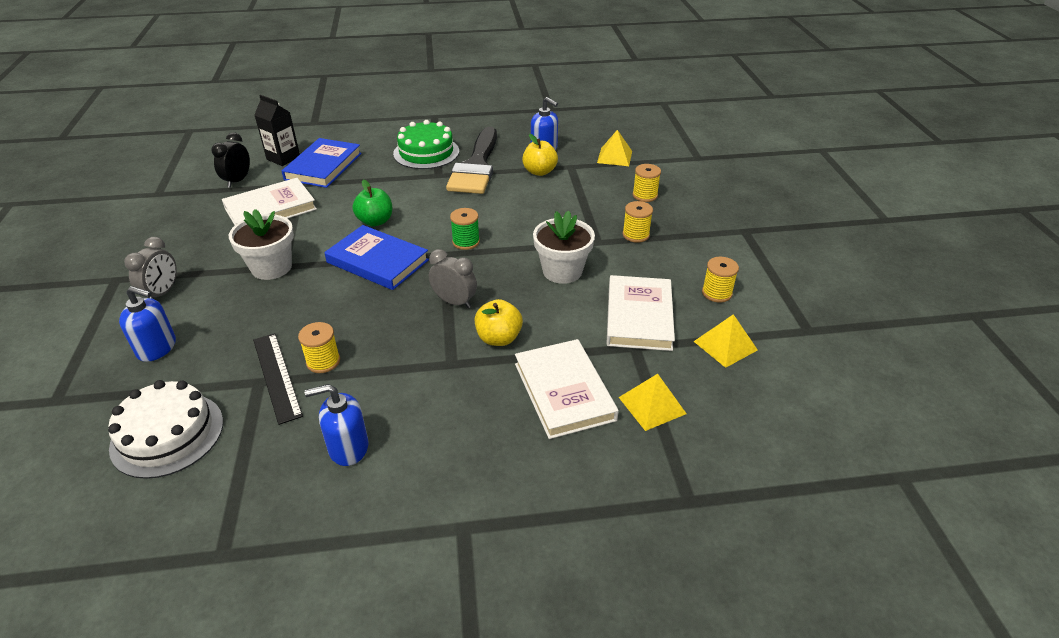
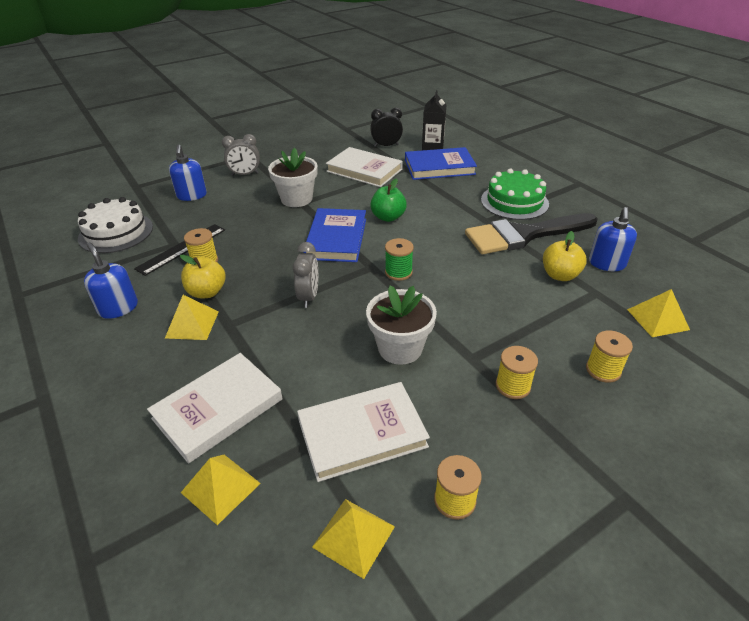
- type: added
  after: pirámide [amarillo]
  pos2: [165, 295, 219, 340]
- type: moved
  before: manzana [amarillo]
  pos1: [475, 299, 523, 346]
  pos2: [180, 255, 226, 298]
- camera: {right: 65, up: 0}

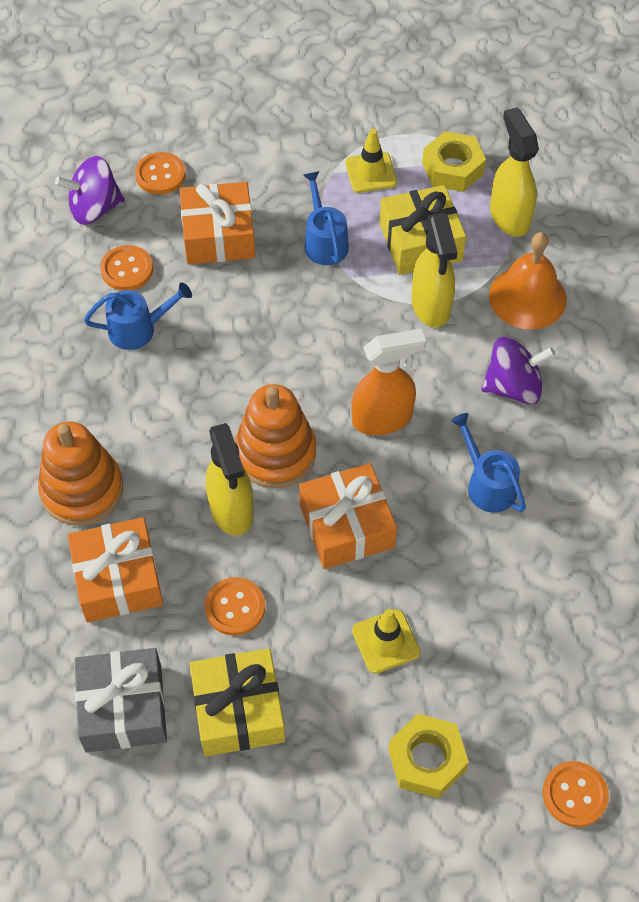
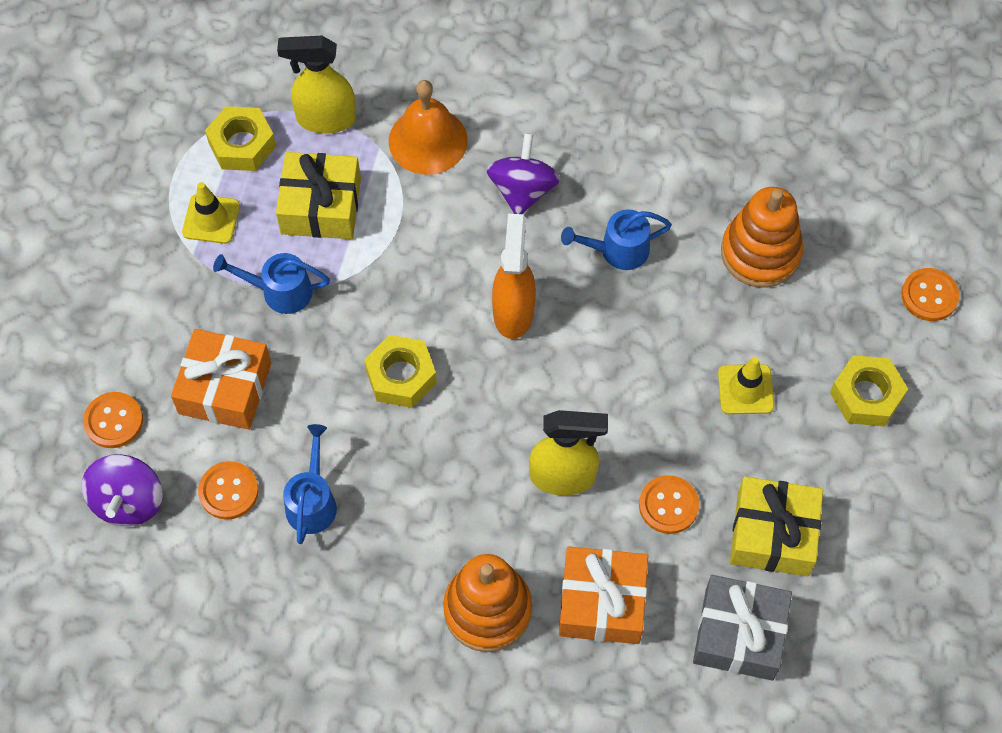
- type: added
  after: tuerca [amarillo]
  pos2: [364, 335, 437, 408]
- type: moved
  before: juguete apilable [naranja]
  pos1: [235, 384, 316, 488]
  pos2: [721, 187, 803, 288]
- type: removed
  before: regalo [naranja]
  pos1: [299, 463, 397, 569]
- type: removed
  before: pulverizador [amarillo]
  pos1: [412, 213, 458, 328]
- camera: {right: -70, up: 5}

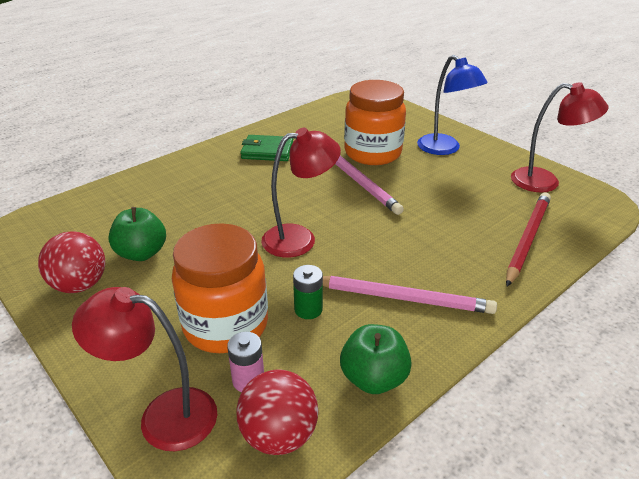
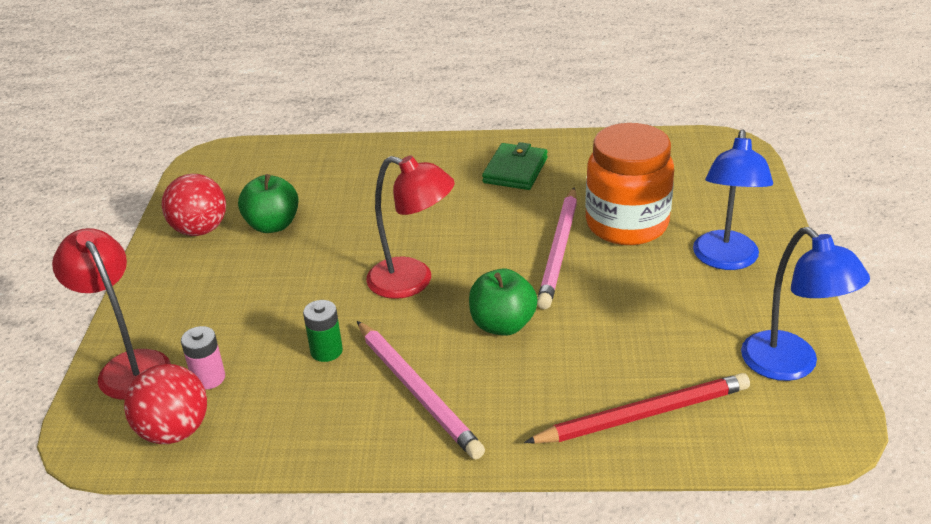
- type: moved
  before: manzana [verde]
  pos1: [340, 324, 412, 394]
  pos2: [469, 269, 537, 336]
- type: turned
  before: cartera [verde]
  pos1: [240, 135, 293, 161]
  pos2: [482, 142, 548, 190]
  turn: 60
- type: recoloured
  before: lámpara [rojo]
  after: lámpara [azul]
  pos1: [511, 82, 608, 192]
  pos2: [741, 227, 870, 381]
- type: removed
  before: tarro [naranja]
  pos1: [172, 223, 268, 353]
- camera: {right: 45, up: 0}

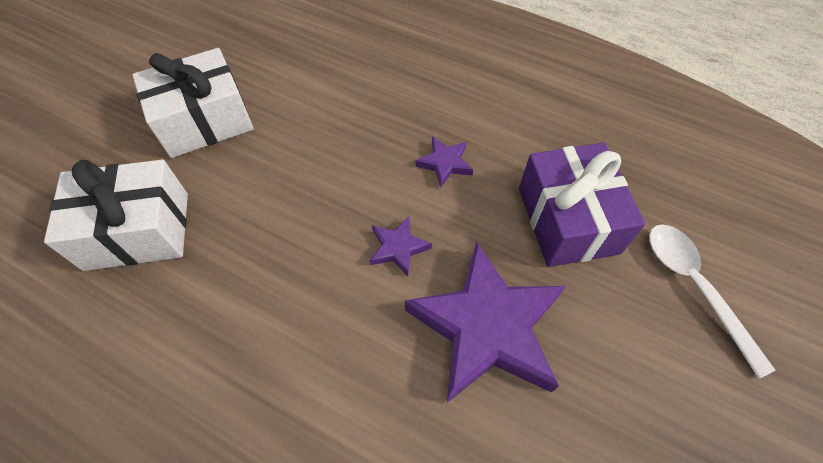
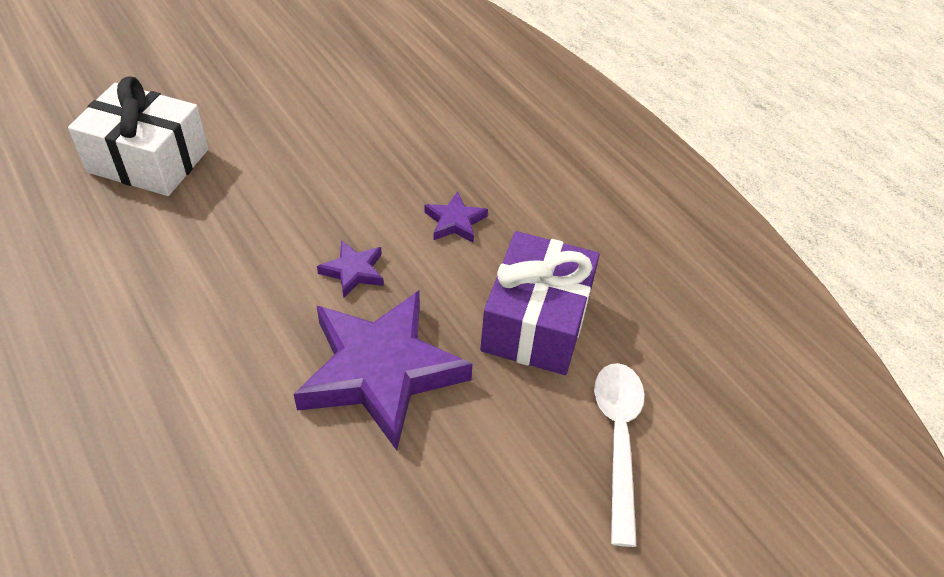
- type: removed
  before: regalo [blanco]
  pos1: [132, 48, 254, 158]
- camera: {right: 25, up: -10}

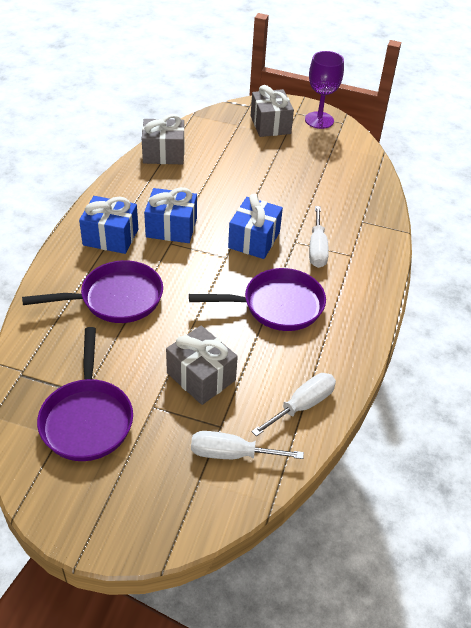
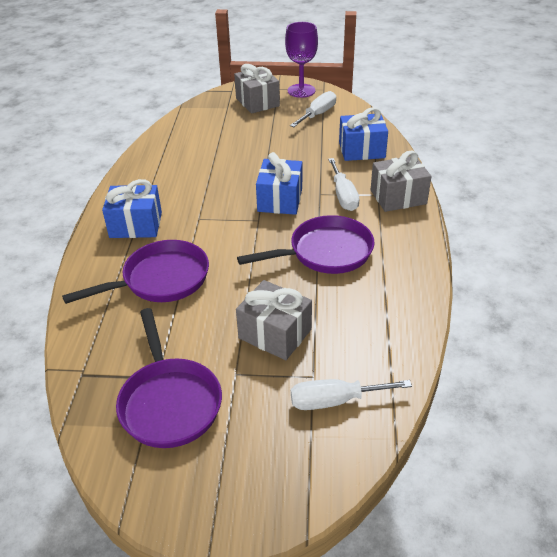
- type: moved
  before: destornillador [blanco]
  pos1: [251, 373, 336, 436]
  pos2: [290, 91, 336, 127]
- type: moved
  before: regalo [azul]
  pos1: [144, 187, 197, 243]
  pos2: [339, 107, 388, 161]
- type: moved
  before: regalo [gris]
  pos1: [142, 114, 184, 164]
  pos2: [371, 151, 432, 212]
- camera: {right: -10, up: -5}

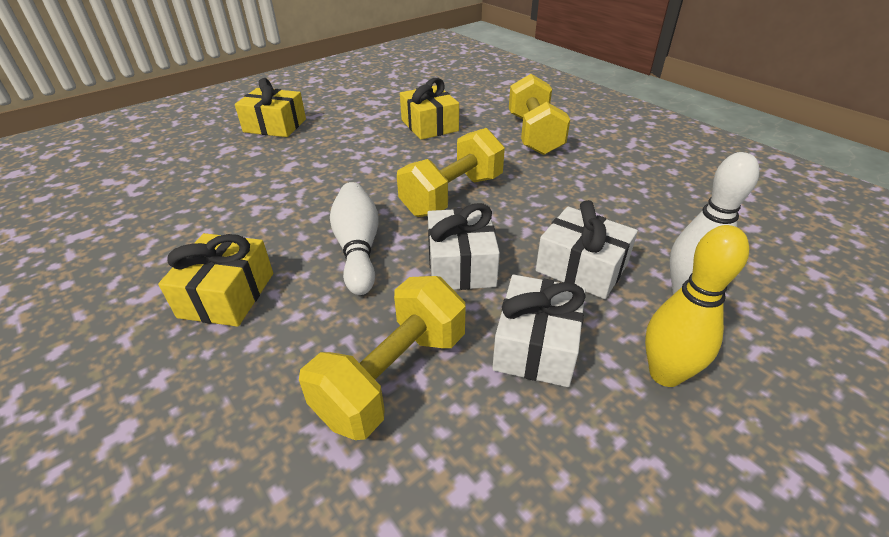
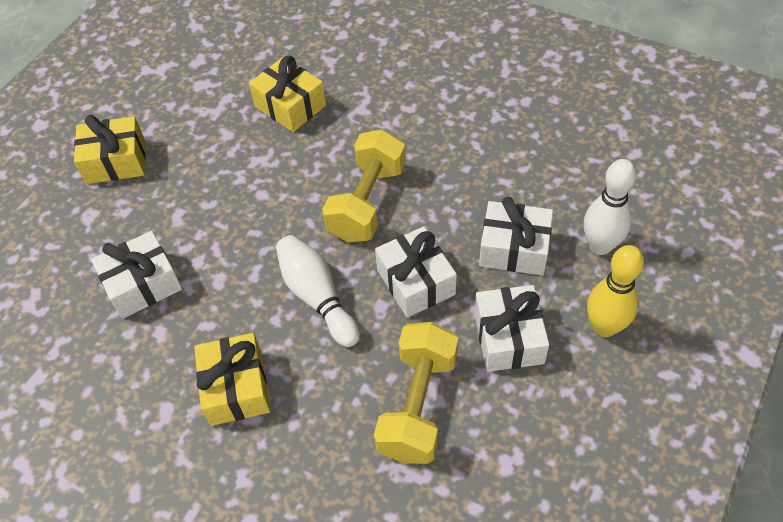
- type: added
  after: regalo [blanco]
  pos2: [91, 231, 182, 319]
- type: removed
  before: mancuerna [amarillo]
  pos1: [509, 74, 570, 155]
- camera: {right: -20, up: 15}

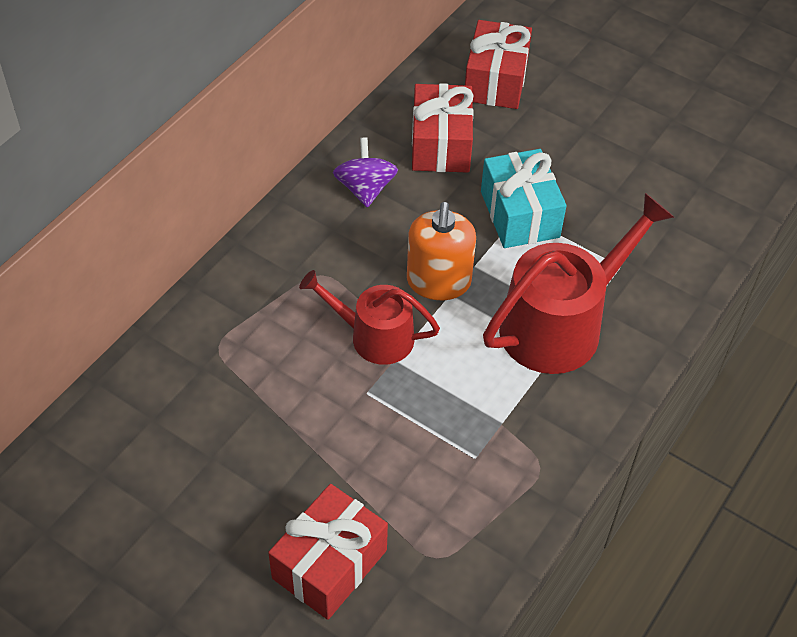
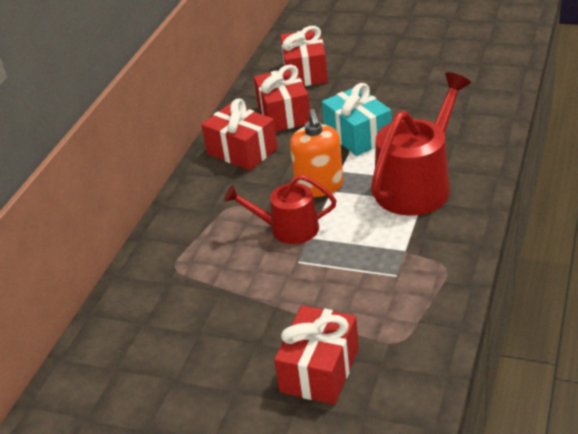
- type: replaced
  before: peonza [morado]
  after: regalo [rojo]
  pos1: [333, 137, 398, 208]
  pos2: [201, 98, 278, 171]
- camera: {right: -10, up: -15}

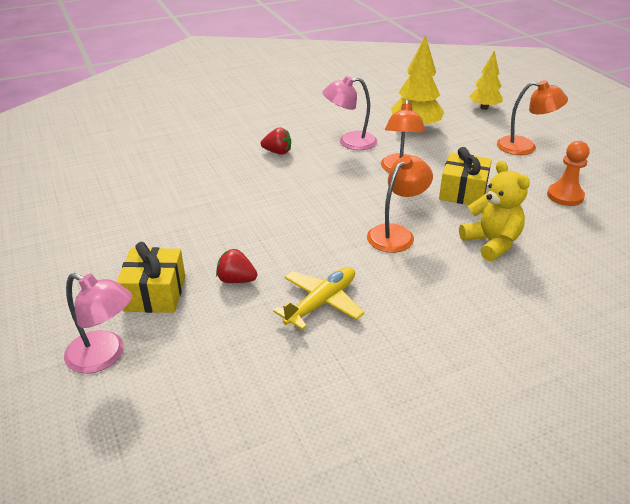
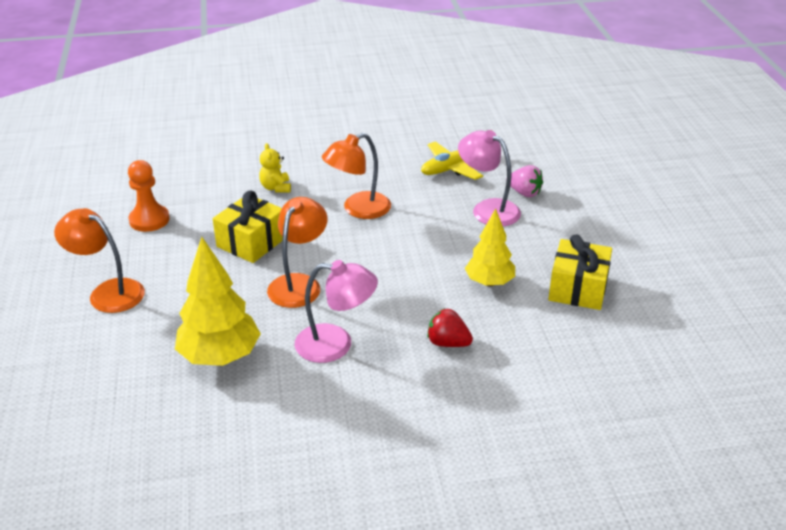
- type: resized
  before: osito [amarillo]
  pos1: [459, 160, 530, 261]
  pos2: [259, 143, 291, 192]
  scale: 0.58
- type: moved
  before: lámpara [rosa]
  pos1: [64, 273, 132, 374]
  pos2: [458, 130, 521, 226]
- type: moved
  before: árbol [amarillo]
  pos1: [469, 50, 503, 110]
  pos2: [465, 209, 515, 287]
- type: recoloured
  before: fresa [rojo]
  after: fresa [rosa]
  pos1: [216, 249, 257, 283]
  pos2: [510, 165, 543, 197]
- type: moved
  before: regalo [amarillo]
  pos1: [117, 242, 185, 313]
  pos2: [548, 235, 612, 310]
- camera: {right: -165, up: 0}

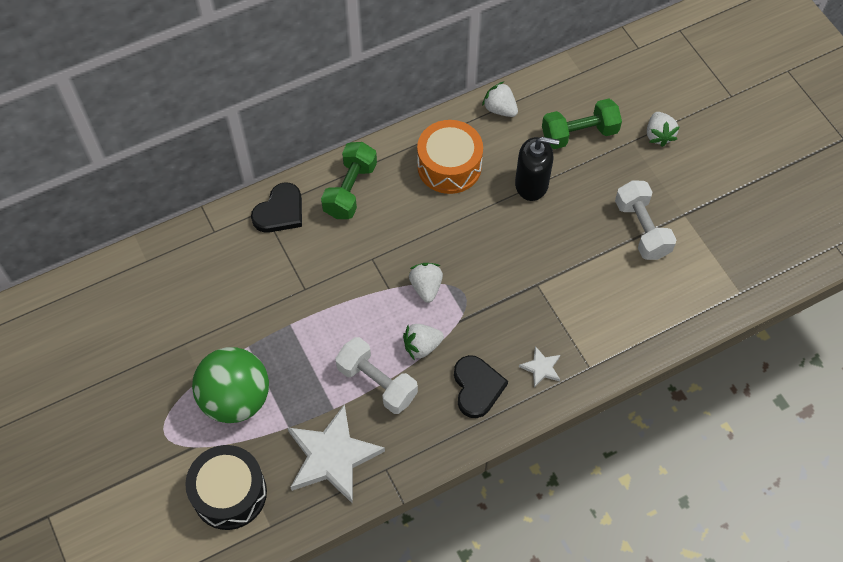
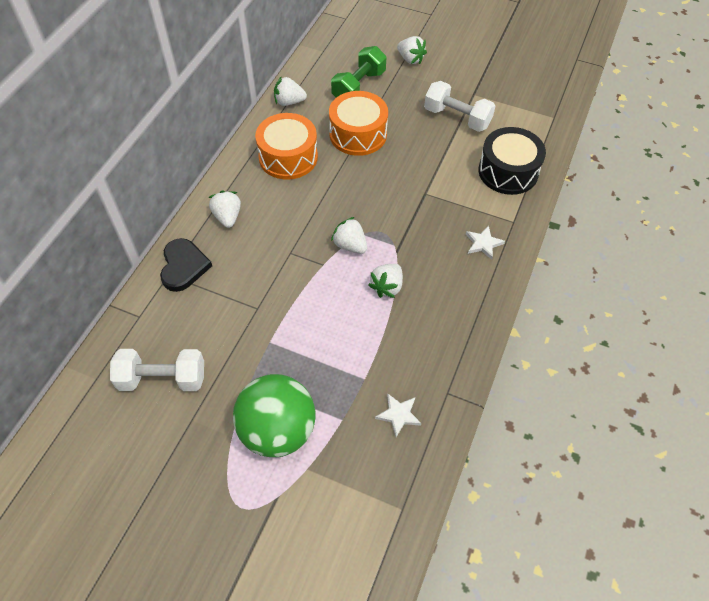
- type: moved
  before: mancuerna [blanco]
  pos1: [335, 337, 418, 414]
  pos2: [110, 349, 204, 391]
- type: replaced
  before: mancuerna [verde]
  after: fresa [blanco]
  pos1: [321, 142, 377, 219]
  pos2: [208, 191, 241, 228]
- type: replaced
  before: dispensador de jabón [negro]
  after: tambor [naranja]
  pos1: [515, 137, 559, 201]
  pos2: [329, 91, 388, 156]
- type: resized
  before: estrella [blanco]
  pos1: [287, 404, 385, 504]
  pos2: [375, 393, 421, 437]
  scale: 0.45
- type: moved
  before: tambor [negro]
  pos1: [185, 445, 267, 530]
  pos2: [479, 127, 546, 195]
- type: removed
  before: corazón [negro]
  pos1: [454, 355, 508, 418]
- camera: {right: -40, up: -5}

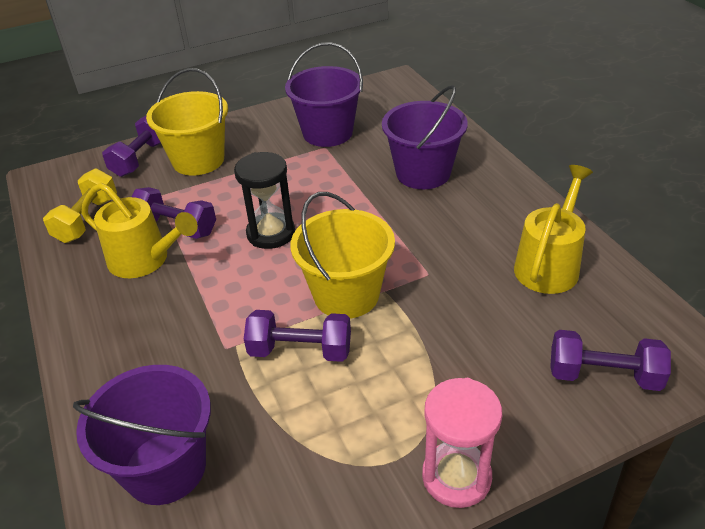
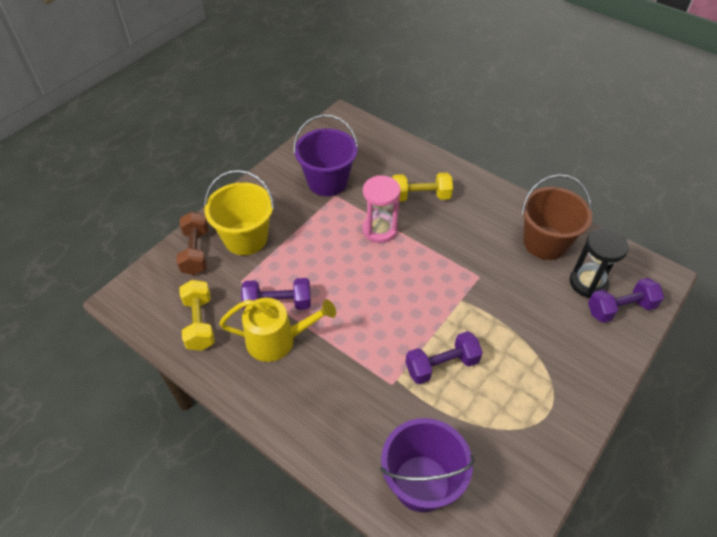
- type: recoloured
  before: mancuerna [morado]
  after: mancuerna [marrón]
  pos1: [102, 115, 161, 177]
  pos2: [176, 212, 208, 275]
- type: moved
  before: reloj de arena [rosa]
  pos1: [422, 378, 502, 508]
  pos2: [362, 175, 401, 243]
- type: replaced
  before: balde [morado]
  after: mancuerna [amarillo]
  pos1: [382, 85, 468, 189]
  pos2: [392, 173, 453, 201]
- type: replaced
  before: regadera [amarillo]
  after: balde [marrón]
  pos1: [514, 165, 593, 294]
  pos2: [522, 174, 592, 260]
- type: moved
  before: reloj de arena [negro]
  pos1: [234, 152, 295, 249]
  pos2: [570, 228, 629, 298]
- type: removed
  before: balde [amarillo]
  pos1: [290, 192, 395, 319]
- camera: {right: -30, up: 10}

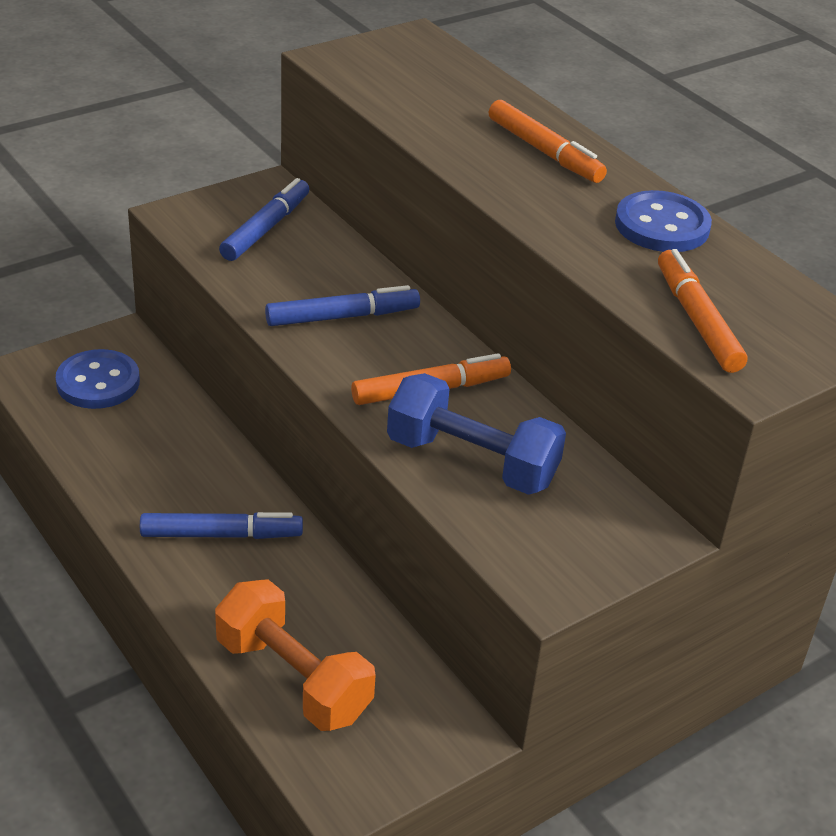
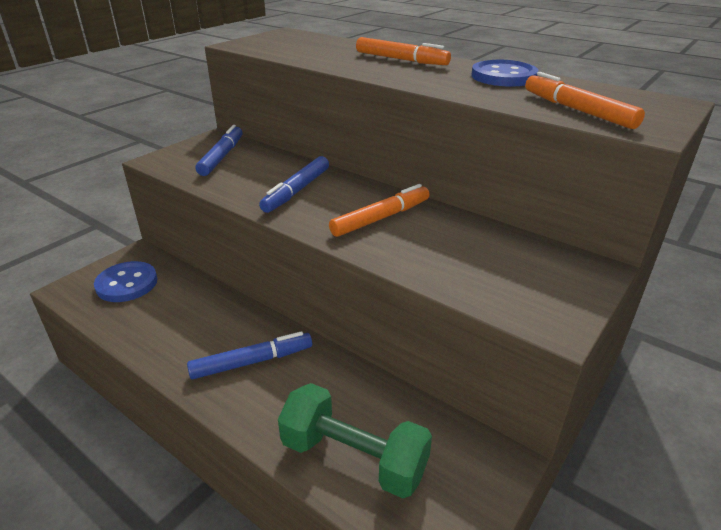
- type: turned
  before: rotulador [azul]
  pos1: [265, 285, 420, 326]
  pos2: [259, 156, 329, 213]
  turn: 150
- type: recoloured
  before: mancuerna [naranja]
  after: mancuerna [verde]
  pos1: [215, 579, 376, 731]
  pos2: [278, 383, 432, 498]
- type: removed
  before: mancuerna [azul]
  pos1: [387, 373, 566, 495]
- camera: {right: -15, up: -5}

